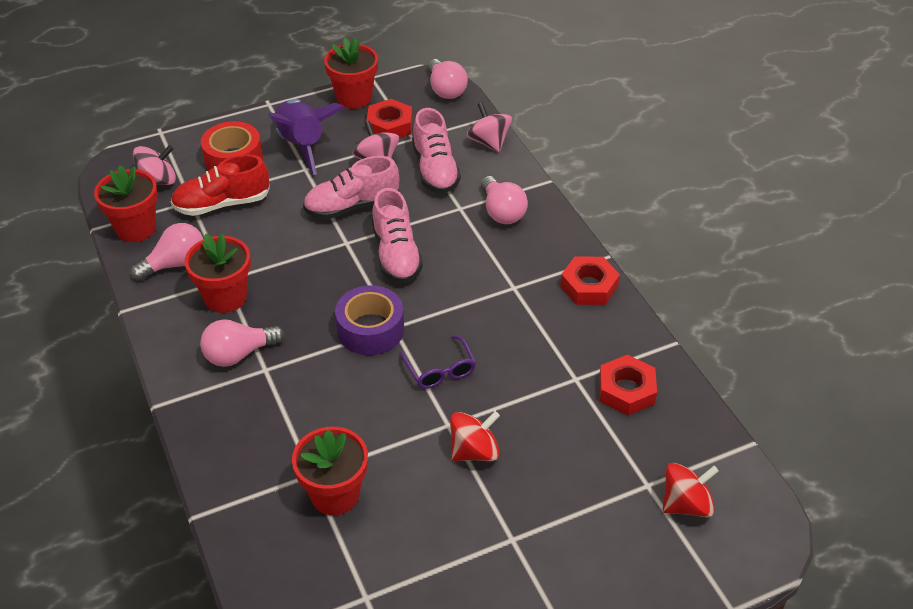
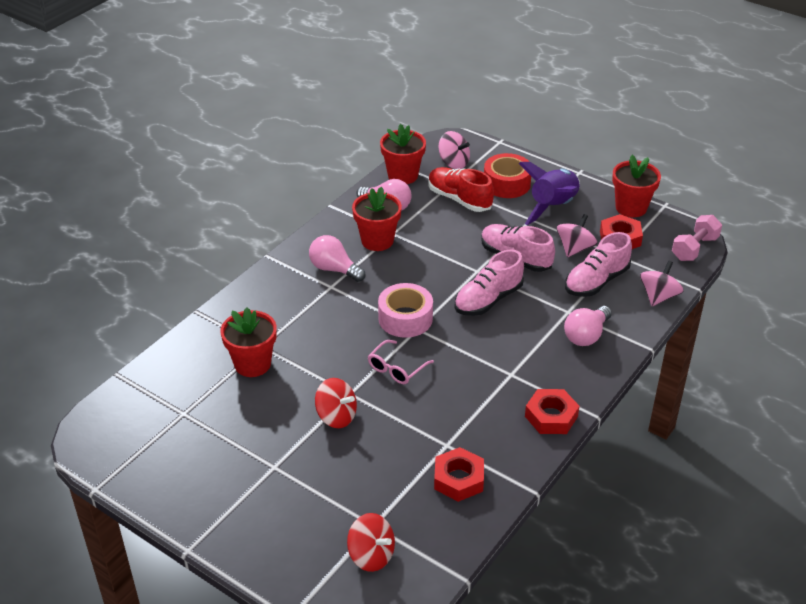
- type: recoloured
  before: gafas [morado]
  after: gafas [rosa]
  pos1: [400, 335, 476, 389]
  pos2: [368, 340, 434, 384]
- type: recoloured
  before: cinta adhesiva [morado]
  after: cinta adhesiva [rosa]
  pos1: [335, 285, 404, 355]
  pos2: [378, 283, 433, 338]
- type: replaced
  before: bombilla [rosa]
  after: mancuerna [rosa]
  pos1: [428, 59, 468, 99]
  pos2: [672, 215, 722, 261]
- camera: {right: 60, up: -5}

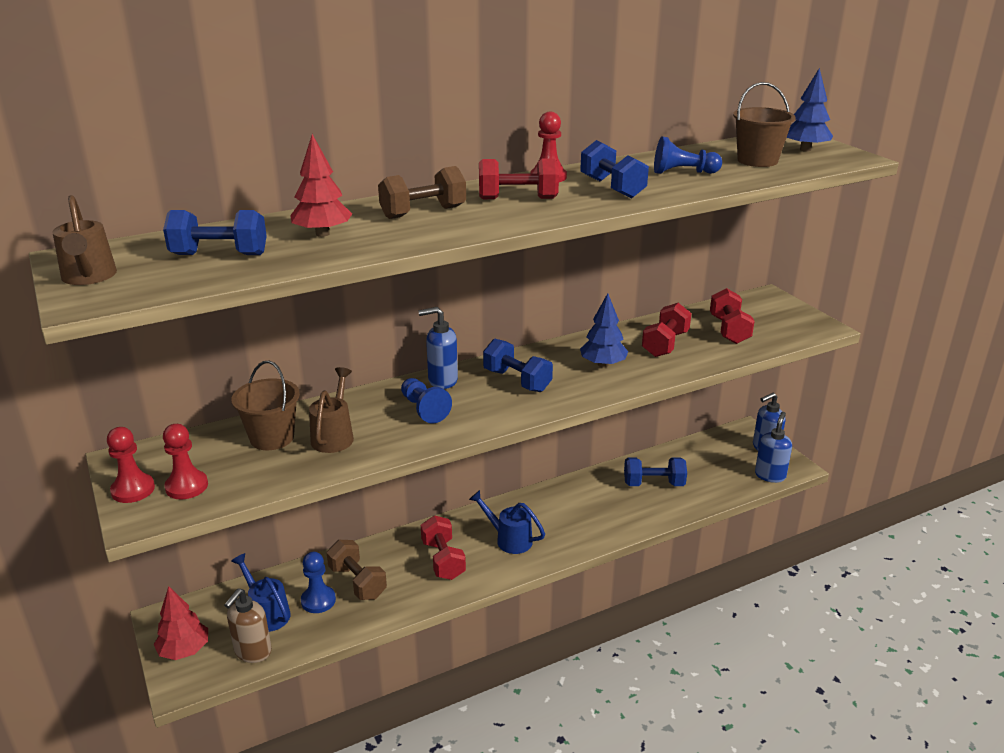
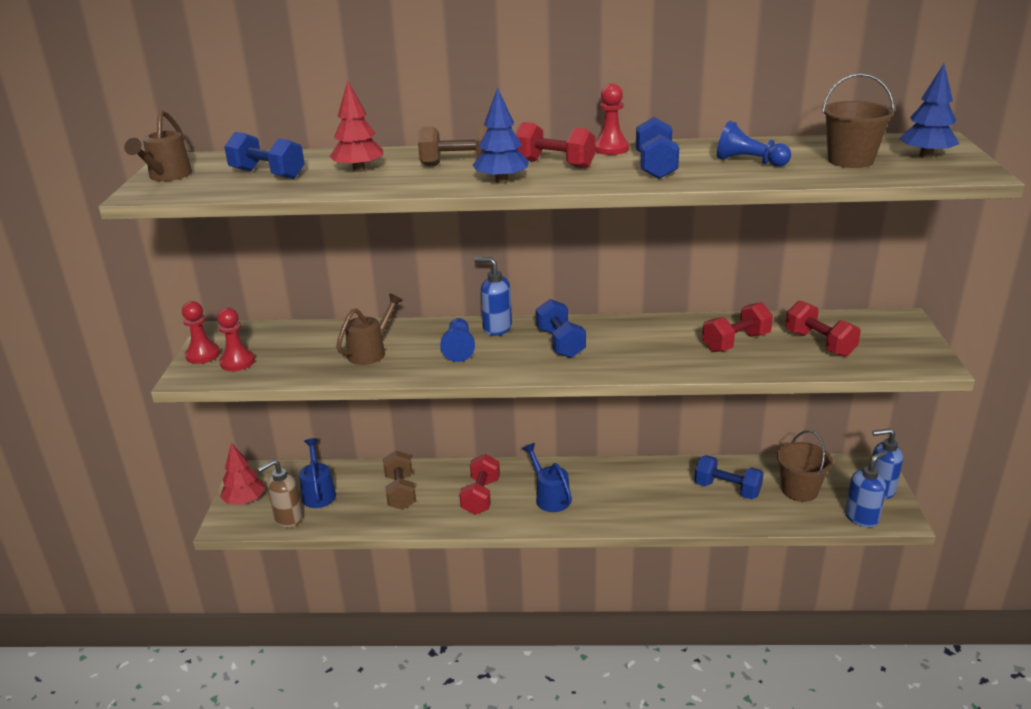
- type: moved
  before: árbol [azul]
  pos1: [580, 293, 628, 368]
  pos2: [473, 87, 529, 184]
- type: moved
  before: balde [marrón]
  pos1: [231, 361, 300, 450]
  pos2: [777, 430, 833, 502]
- type: turned
  before: mancuerna [rojo]
  pos1: [710, 288, 755, 344]
  pos2: [785, 300, 861, 357]
  turn: -60
- type: removed
  before: peón [azul]
  pos1: [301, 552, 336, 613]
- camera: {right: 30, up: 0}

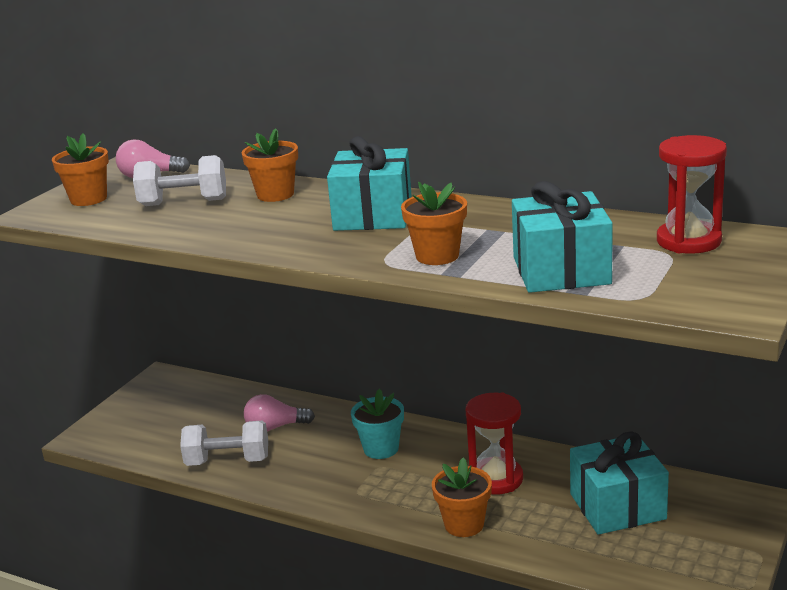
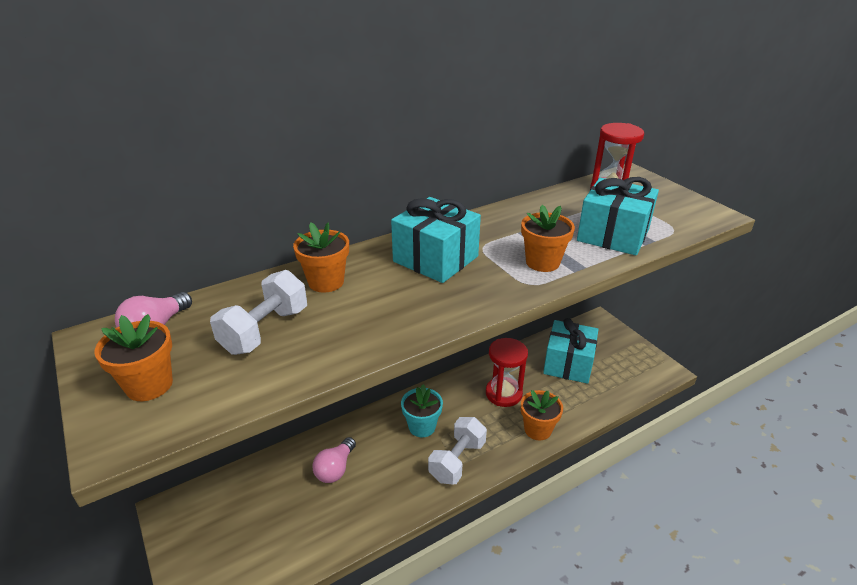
- type: moved
  before: mancuerna [blanco]
  pos1: [180, 421, 268, 466]
  pos2: [428, 417, 487, 485]
- camera: {right: -60, up: 10}

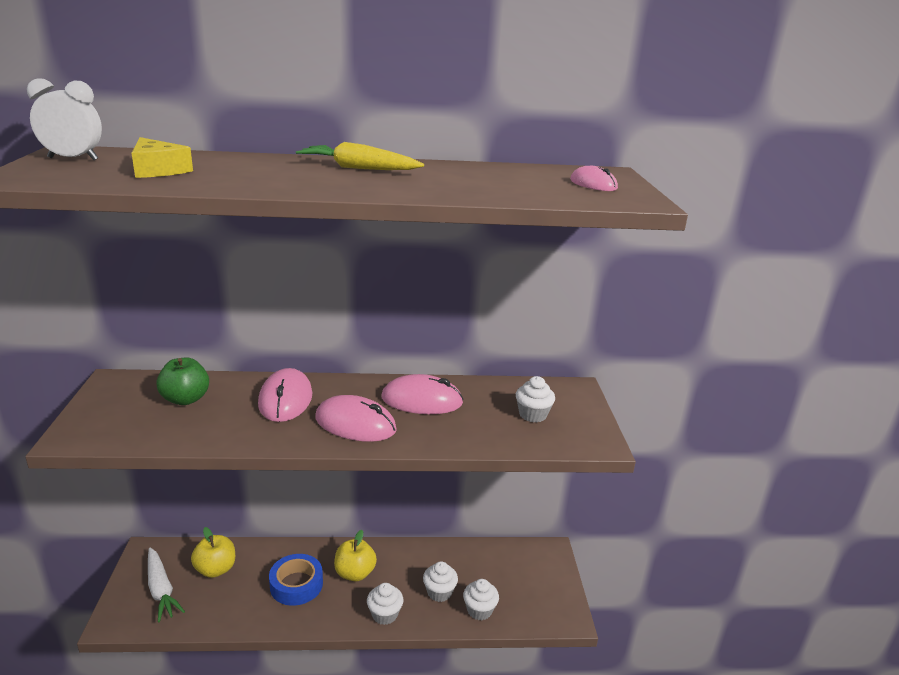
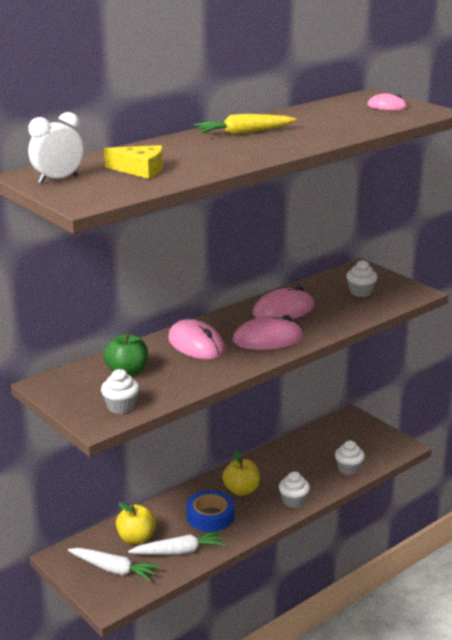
- type: moved
  before: magdalena [blanco]
  pos1: [423, 561, 458, 602]
  pos2: [101, 369, 139, 414]
- type: added
  after: zanahoria [blanco]
  pos2: [128, 530, 226, 555]
- camera: {right: -35, up: 0}

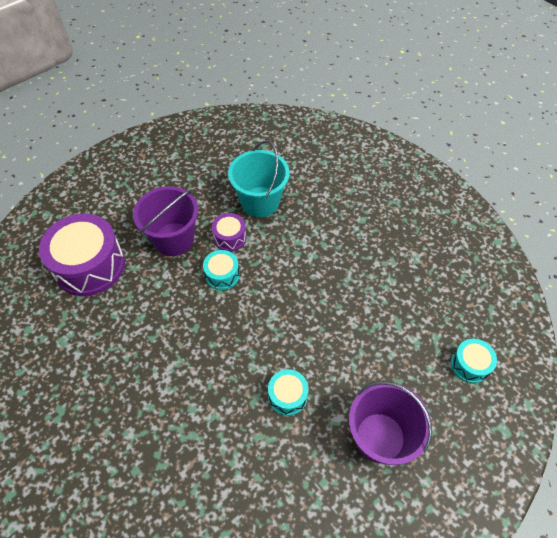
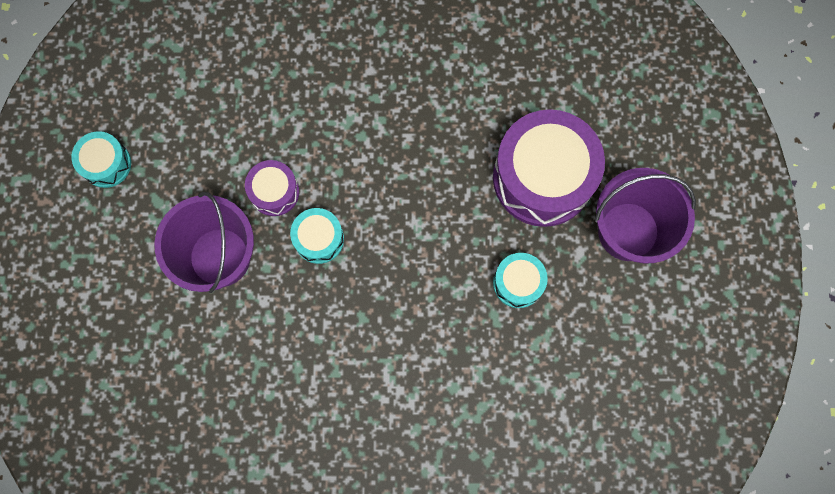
- type: moved
  before: tambor [turquesa]
  pos1: [451, 339, 497, 383]
  pos2: [72, 131, 131, 188]
- type: moved
  before: tambor [morado]
  pos1: [39, 214, 125, 296]
  pos2: [493, 109, 605, 227]
- type: removed
  before: balde [turquesa]
  pos1: [228, 140, 290, 217]
- camera: {right: -50, up: 20}

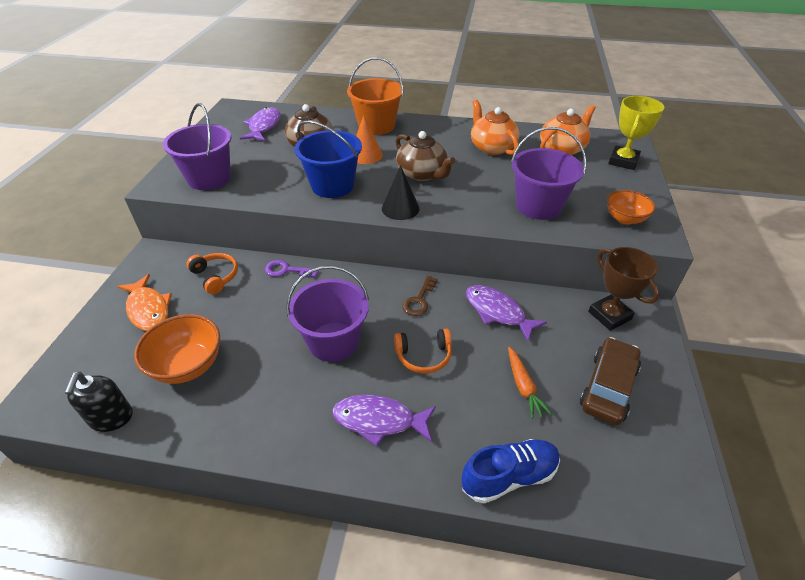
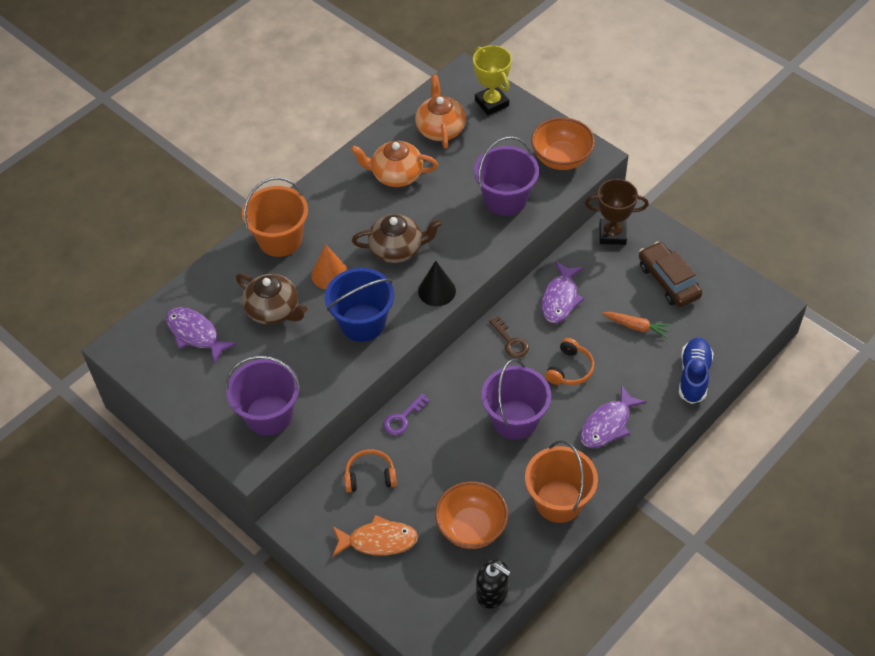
- type: added
  after: balde [naranja]
  pos2: [525, 440, 598, 523]
- type: resized
  before: cuenco [naranja]
  pos1: [607, 190, 656, 225]
  pos2: [531, 117, 595, 170]
  scale: 1.53
- type: turned
  before: pez [morado]
  pos1: [466, 285, 547, 341]
  pos2: [541, 261, 584, 323]
  turn: -60
- camera: {right: -55, up: 10}

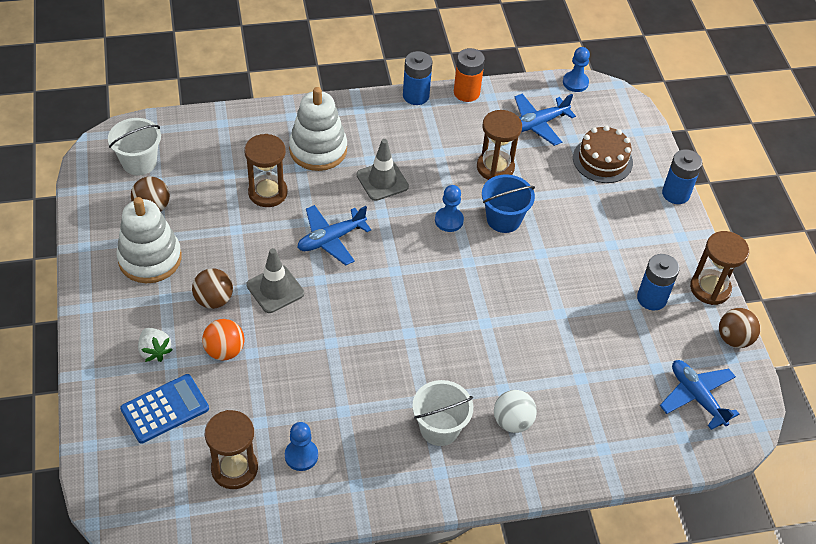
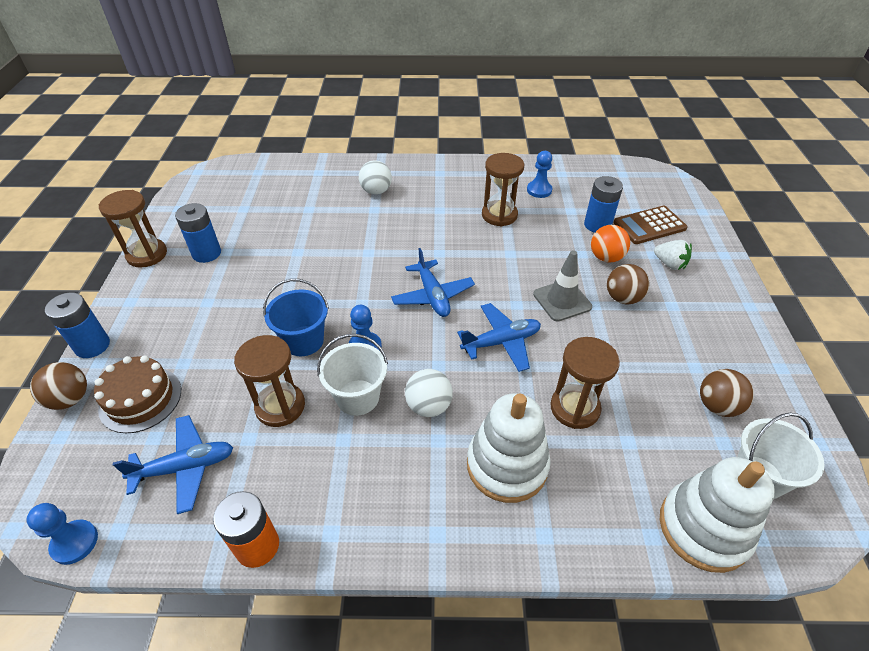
- type: moved
  before: pelota [marrón]
  pos1: [719, 308, 761, 348]
  pos2: [30, 362, 87, 410]
- type: moved
  before: balde [blanco]
  pos1: [412, 380, 473, 446]
  pos2: [317, 334, 388, 416]
- type: moved
  before: avión [azul]
  pos1: [660, 360, 739, 430]
  pos2: [391, 248, 475, 317]
- type: replaced
  before: cono de tráfico [gris]
  after: pelota [blanco]
  pos1: [357, 139, 409, 201]
  pos2: [405, 369, 453, 417]
- type: moved
  before: reloj de arena [marrón]
  pos1: [205, 410, 258, 489]
  pos2: [482, 153, 524, 226]
- type: moved
  before: pila [azul]
  pos1: [403, 51, 432, 105]
  pos2: [584, 176, 623, 233]
- type: recoloured
  before: calculadora [azul]
  after: calculadora [marrón]
  pos1: [120, 374, 209, 444]
  pos2: [614, 206, 688, 244]
- type: turned
  before: fresa [blanco]
  pos1: [138, 328, 173, 362]
  pos2: [654, 240, 692, 270]
  turn: 150
- type: moved
  before: juguete apilable [blanco]
  pos1: [116, 197, 182, 283]
  pos2: [660, 457, 775, 573]
- camera: {right: -165, up: -5}

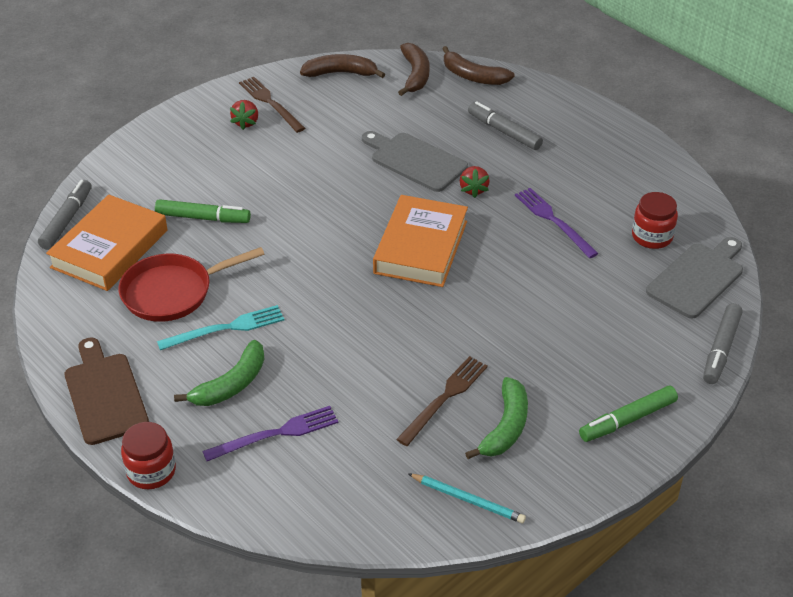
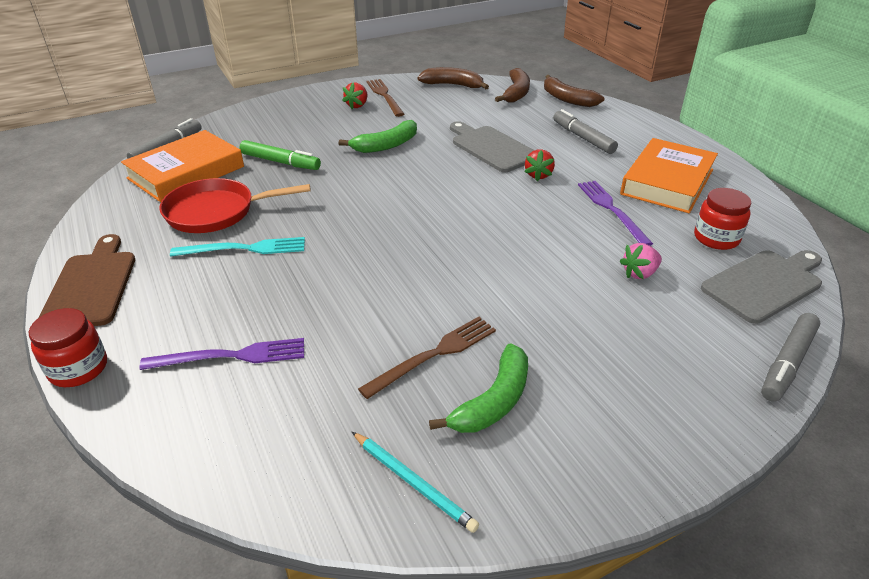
- type: moved
  before: plátano [verde]
  pos1: [174, 340, 264, 406]
  pos2: [339, 120, 417, 153]
- type: moved
  before: libro [naranja]
  pos1: [373, 195, 468, 287]
  pos2: [620, 138, 718, 213]
- type: added
  after: fresa [rosa]
  pos2: [620, 243, 662, 279]
- type: removed
  before: rotulador [verde]
  pos1: [579, 385, 678, 442]
- camera: {right: 15, up: -5}

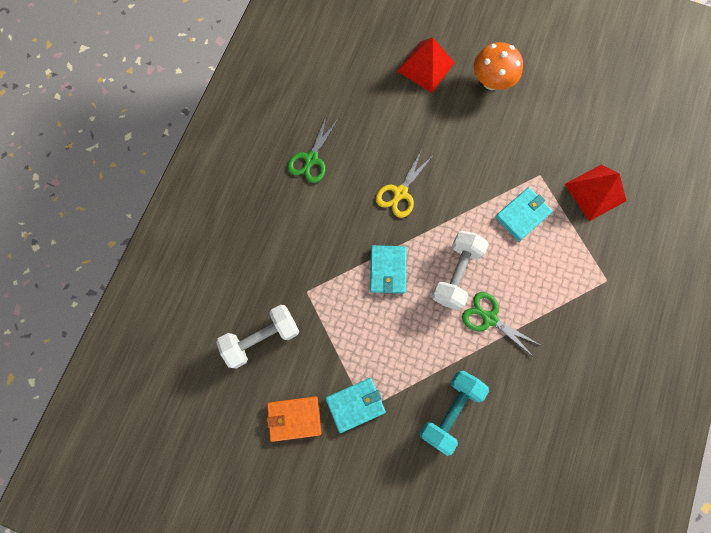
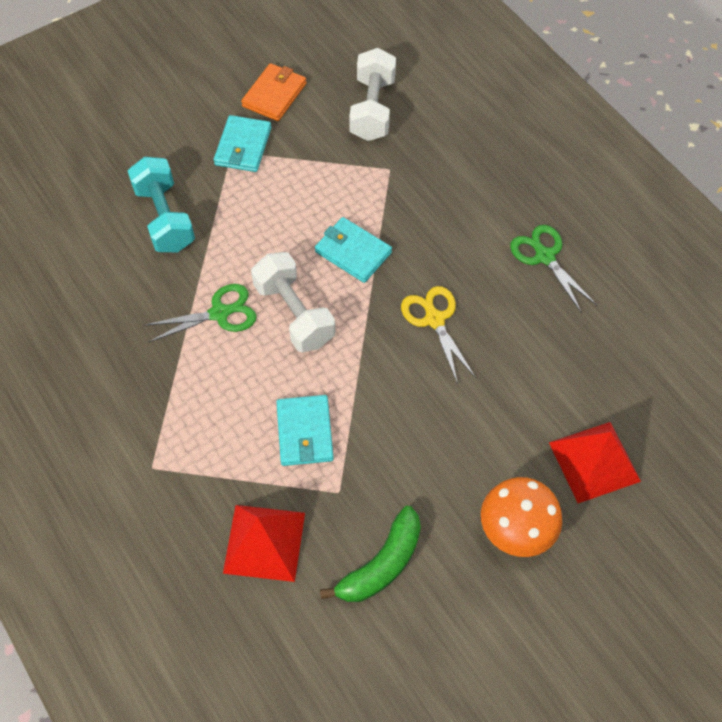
- type: added
  after: plátano [verde]
  pos2: [320, 506, 421, 602]
- camera: {right: 125, up: -15}

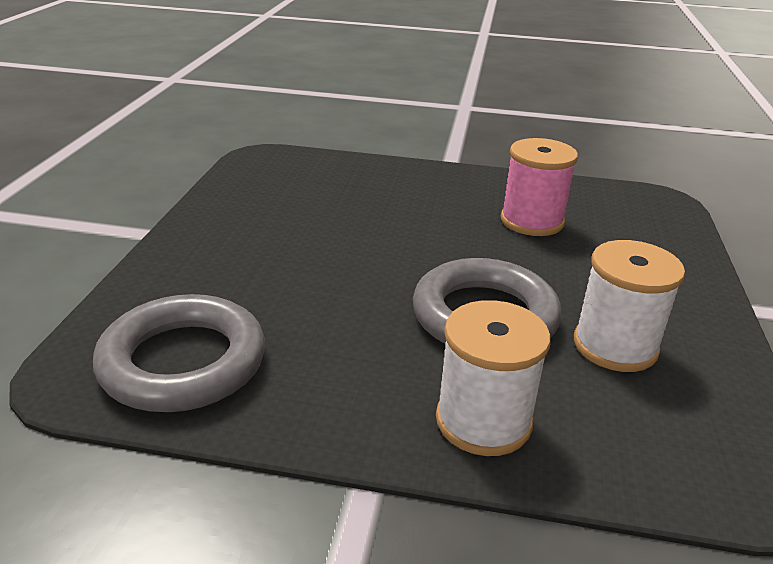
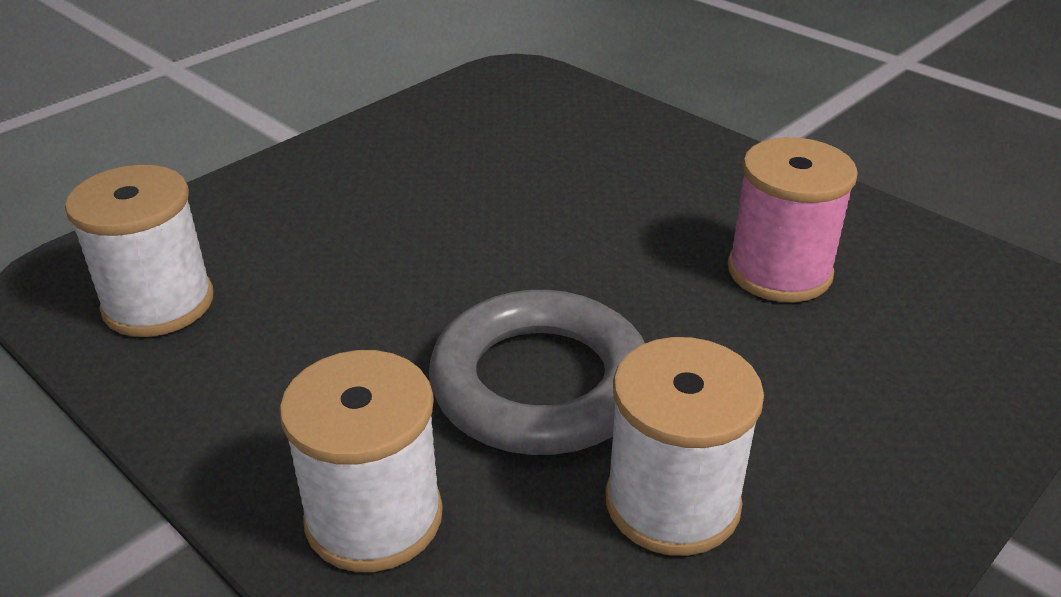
- type: replaced
  before: anillo [gris]
  after: carrete [blanco]
  pos1: [93, 294, 265, 412]
  pos2: [65, 165, 214, 337]
- camera: {right: 35, up: 5}

